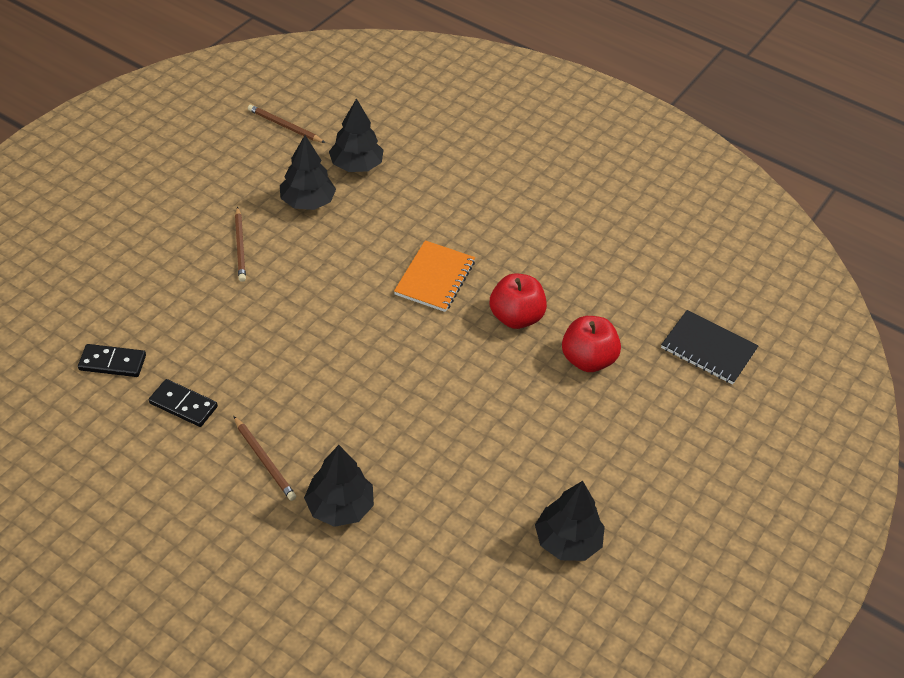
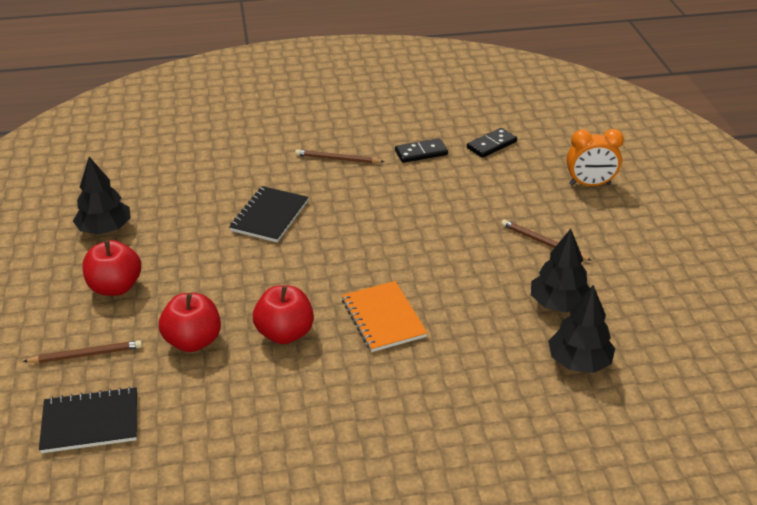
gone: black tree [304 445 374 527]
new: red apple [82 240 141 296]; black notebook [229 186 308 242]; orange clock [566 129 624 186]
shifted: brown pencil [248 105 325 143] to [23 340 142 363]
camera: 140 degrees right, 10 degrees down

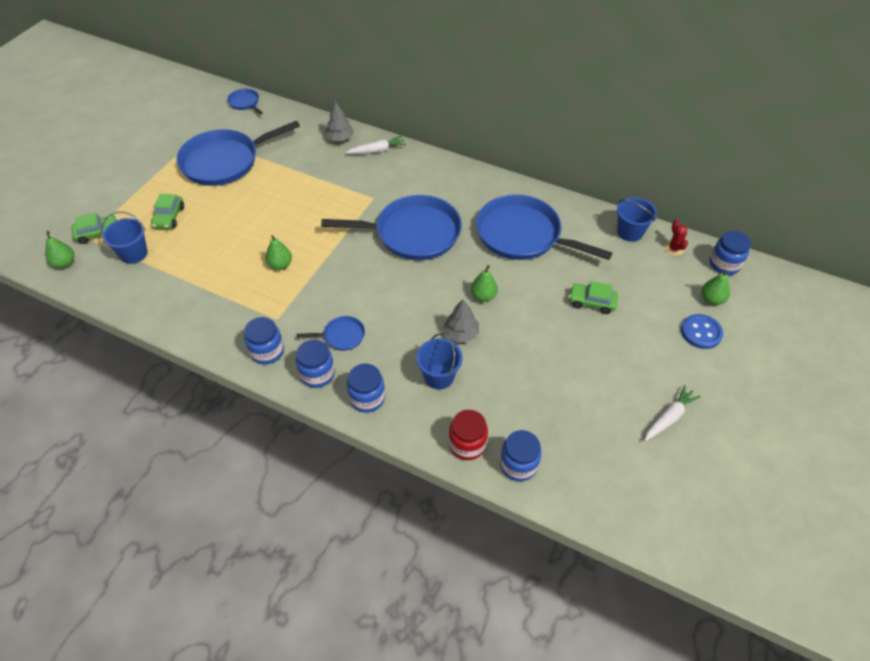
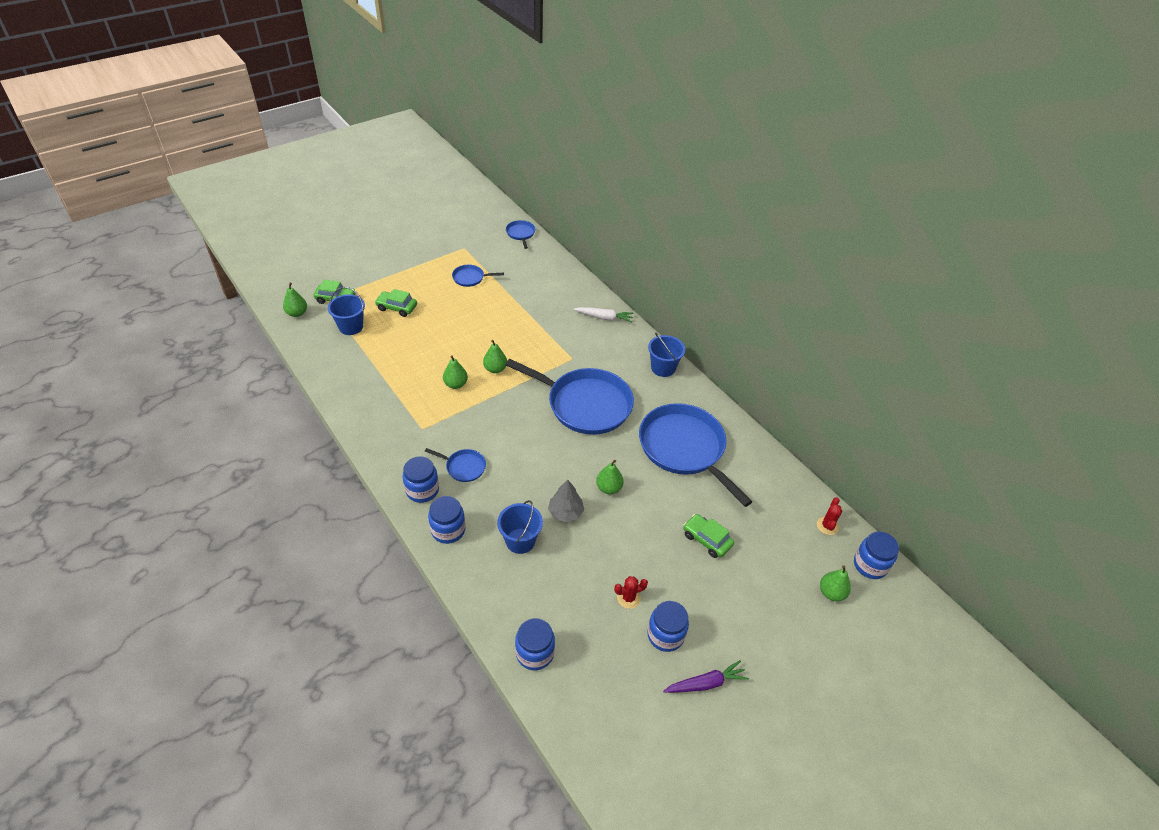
gone: grey tree [325 101 354 141]; red jar [449 410 488 460]; blue button [681 314 723 349]
new: green pear [483 340 507 373]; red cactus [614 576 648 609]
shifted: blue jar [244 317 284 365] to [647 601 689 652]; blue bucket [617 197 657 242] to [648 333 685 377]
repainted: white carrot [644 385 701 441] to purple carrot [663 660 749 693]
rotated: green car [151 194 184 229] = [375 289 417 317] 75 degrees clockwise
scaled: blue pan [176 121 300 186] = [452 265 504 287] x0.44
camera: 25 degrees right, 5 degrees down

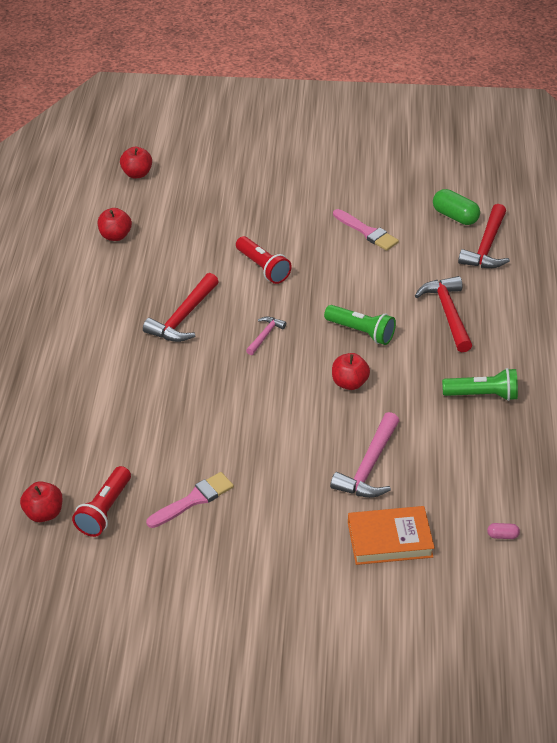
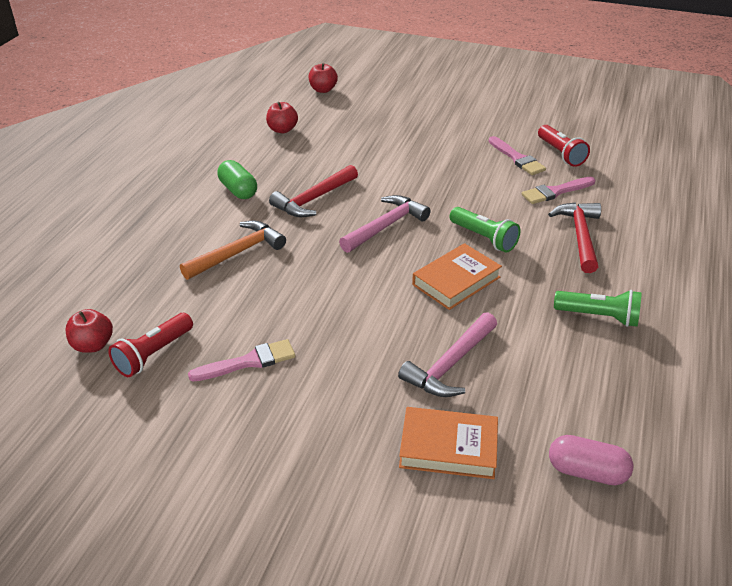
gone: red hammer [458 204 510 268]
new: orange hammer [180 221 286 280]; pink brush [522 177 595 204]
shifted: red flashlight [236 236 292 284] to [538 125 590 167]; green capsule [433 189 480 225] to [217 160 257 199]
swapped: red apple [332 353 370 390] to orange book [412 243 502 310]
scaled: pink hammer [246 317 286 355] = [339 195 431 253] x1.84; pink capsule [487 523 520 539] = [549 435 634 485] x2.04
camera: 15 degrees right, 5 degrees down

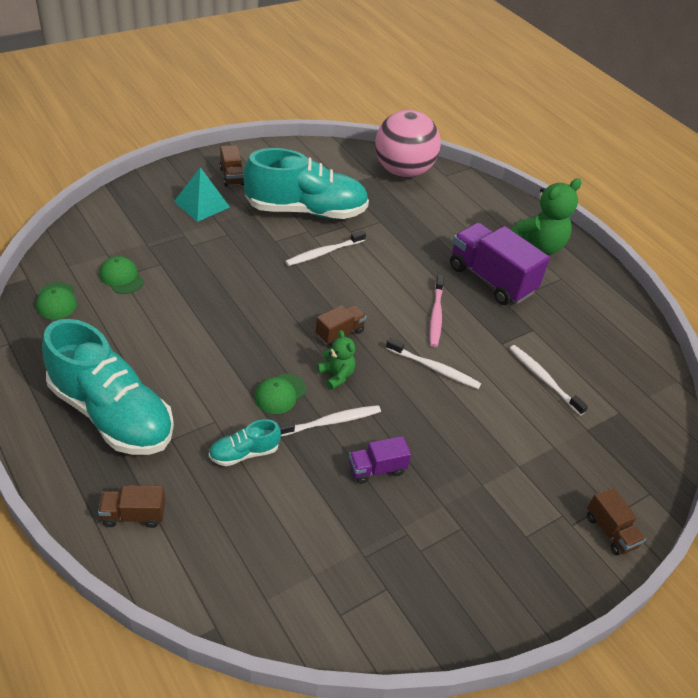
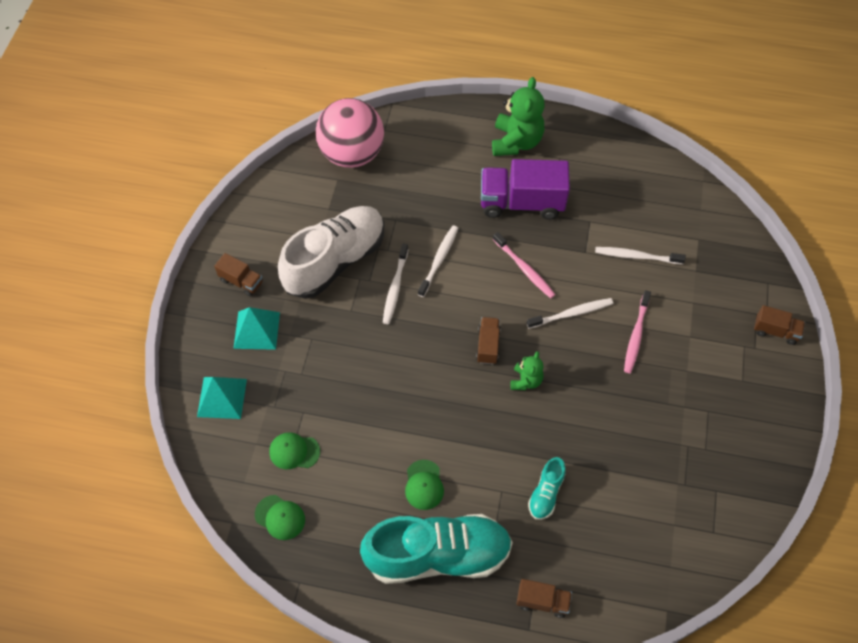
gone: purple truck [349 436 411 484]
new: turquoise pyramid [197 377 247 419]; pink toothbrush [624 290 651 373]
shifted: green cap [254 374 306 414] to [405 460 444 510]; white toothbrush [278 405 381 436] to [418 225 458 297]
repainted: turquoise shoe [243 148 369 219] to white shoe [278 206 384 299]
rotated: brown truck [98 485 165 528] = [516 579 572 618] 120 degrees counterclockwise; green teddy bear [317 330 355 390] = [511 351 543 390] 90 degrees clockwise
camera: 40 degrees left, 15 degrees up

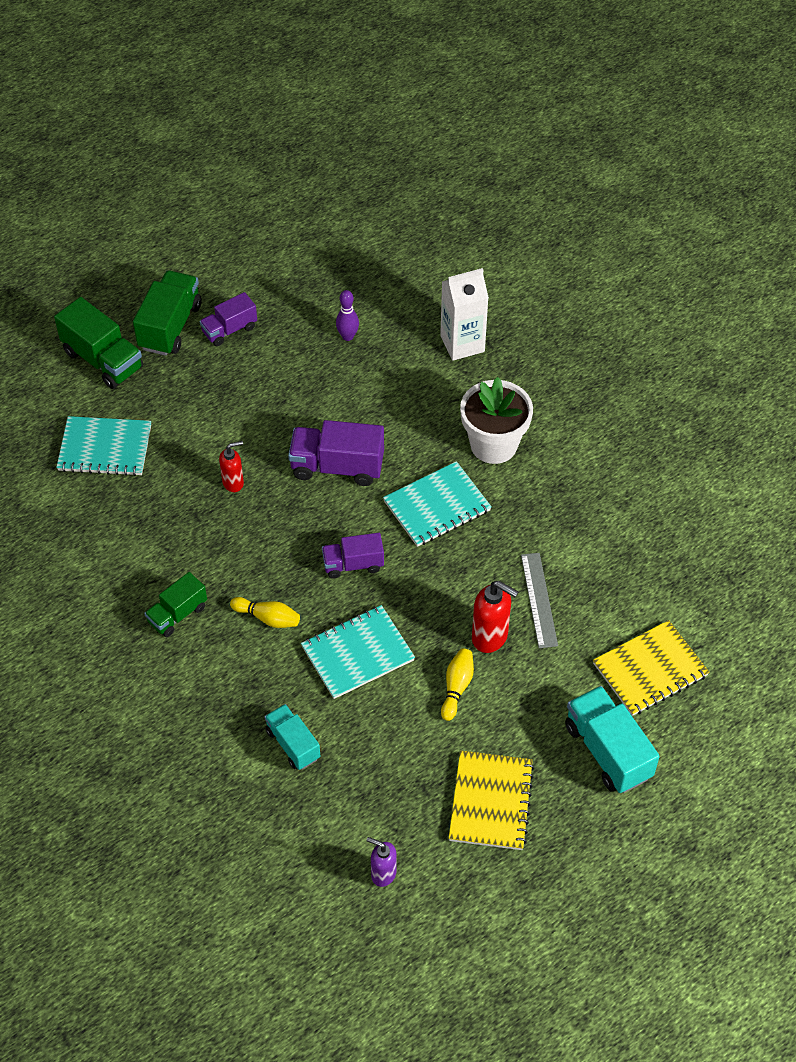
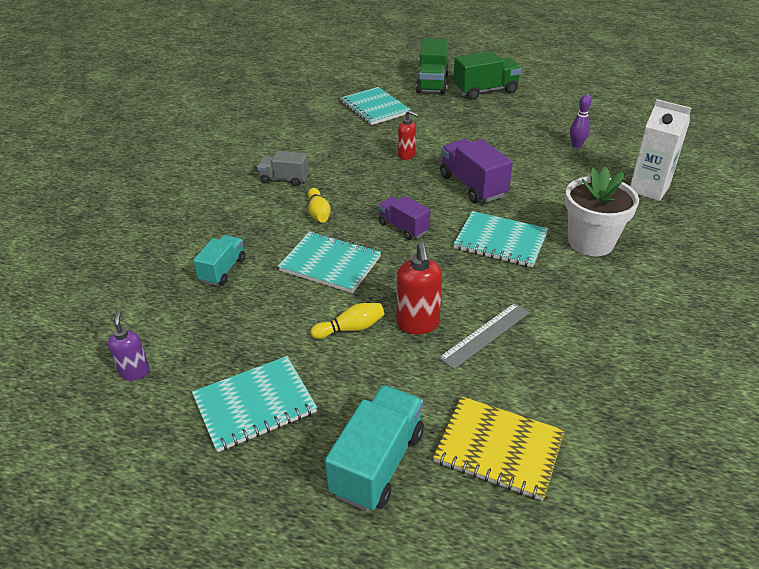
gone: purple truck [200 292 257 346]
repainted: green truck [144 572 207 637] to grey truck [257 151 309 186]; yellow notebook [449 750 534 850] to turquoise notebook [192 356 317 452]
camera: 55 degrees right, 15 degrees down

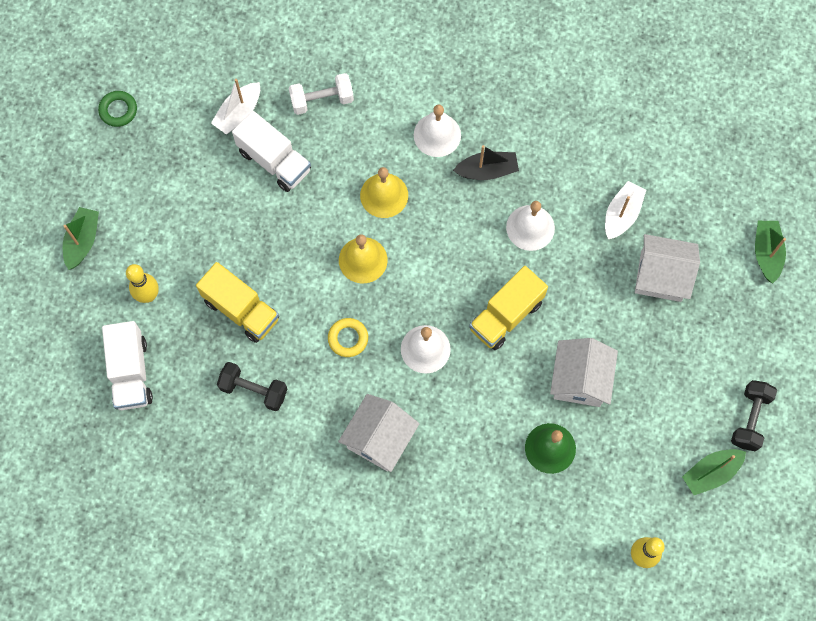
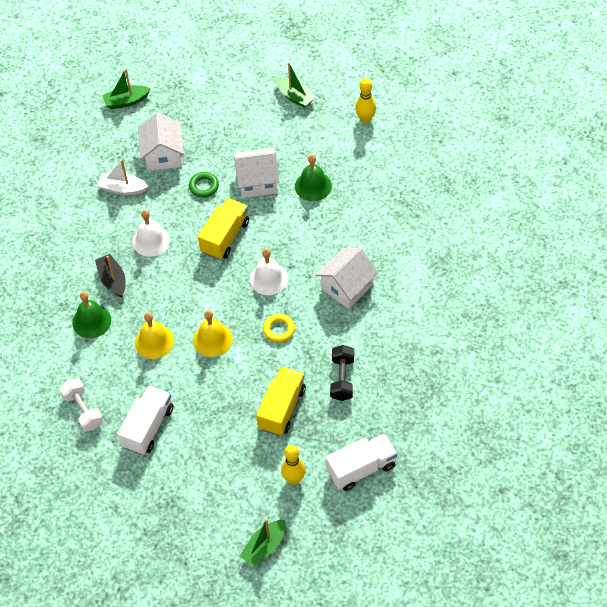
gone: white boat [211 79 260 134]; black dumbbell [731 380 777 452]
shifted: green ring [98 91 137 127] to [189 172 219 198]
repainted: white bell [414 104 461 157] to green bell [72 292 111 338]
rotated: green boat [63 207 99 270] = [240 519 286 567] 45 degrees counterclockwise; white house [338 394 420 472] = [316 248 378 309] 60 degrees counterclockwise; yellow truck [469 266 548 350] = [198 198 249 260] 90 degrees counterclockwise
camera: 105 degrees left, 15 degrees down

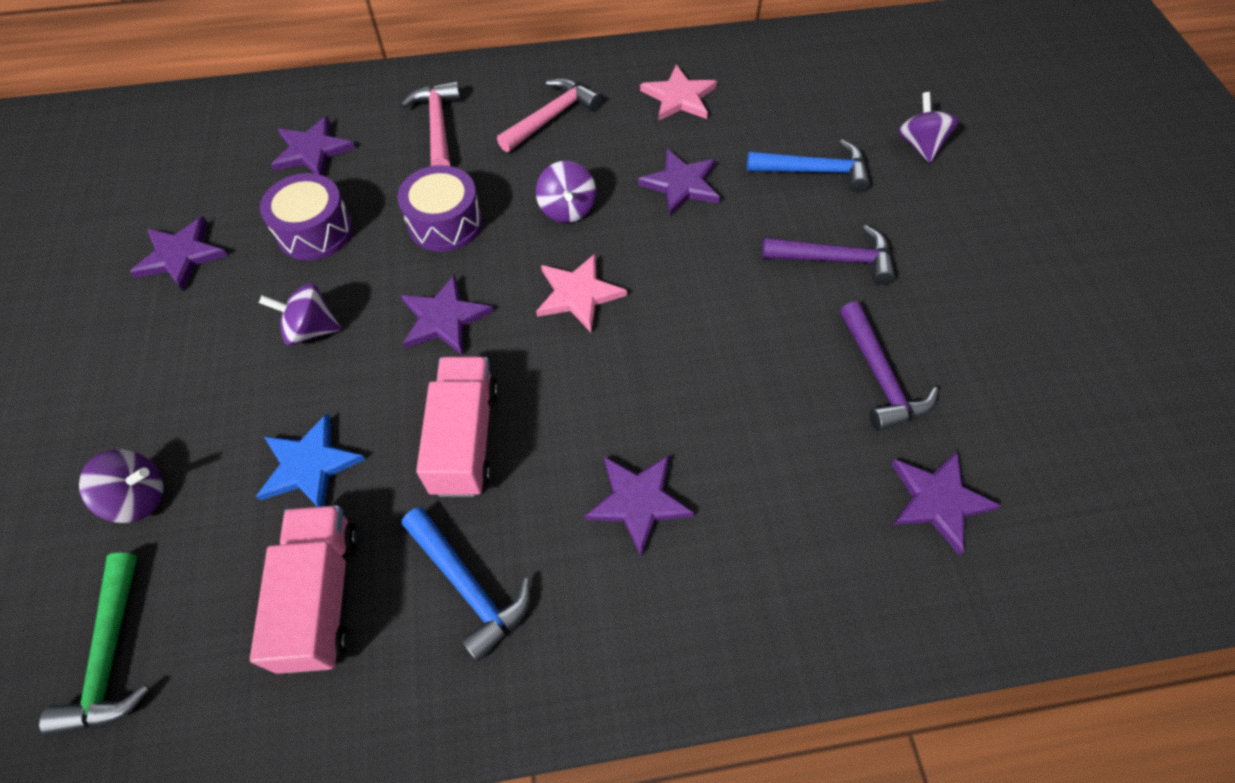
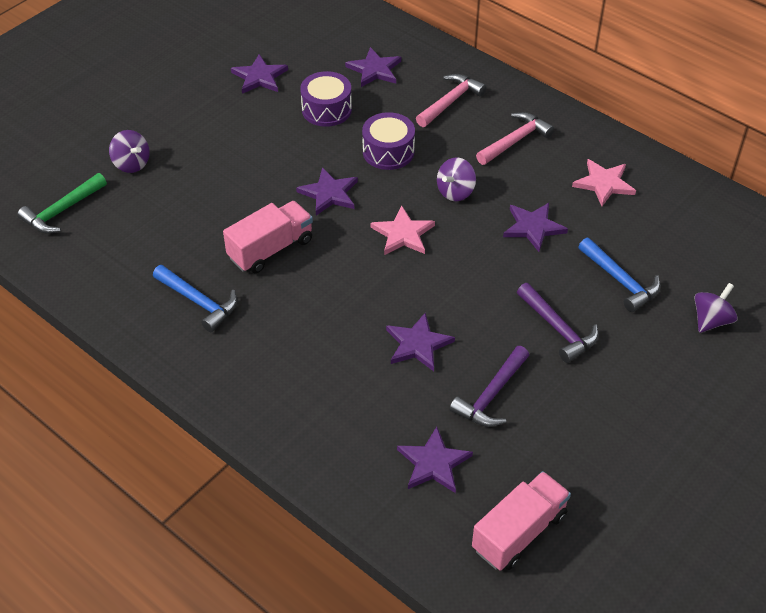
gone: blue star [256 413 365 507]; purple spinning top [259 283 342 346]
shifted: pink truck [250 505 358 674] to [472 471 571 571]; purple star [584 455 694 556] to [386 313 455 371]
rotated: blue hammer [402 507 530 662] = [153 265 238 332] 60 degrees counterclockwise; pink hammer [497 78 601 152] = [476 112 554 165] 45 degrees counterclockwise
camera: 50 degrees right, 10 degrees down

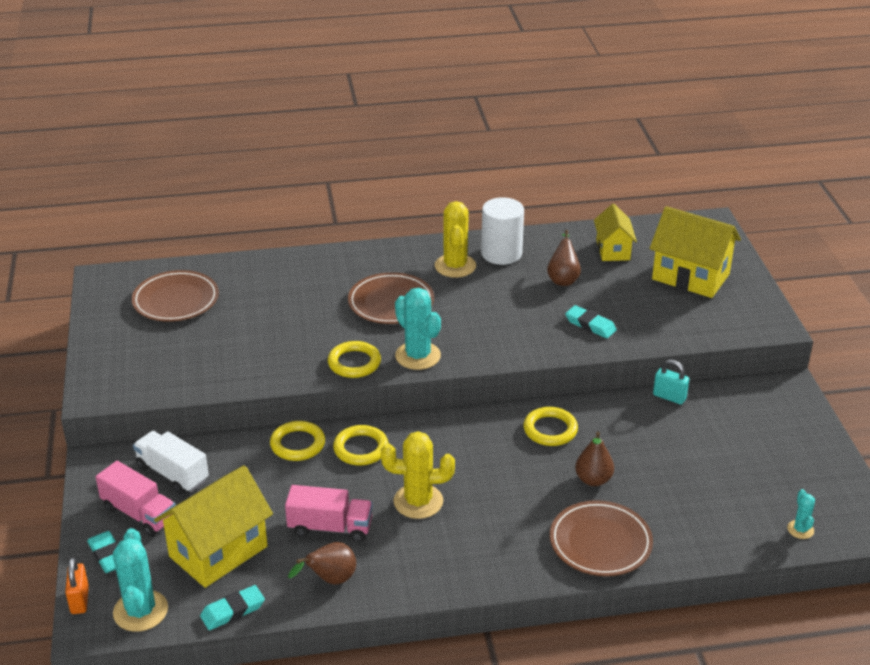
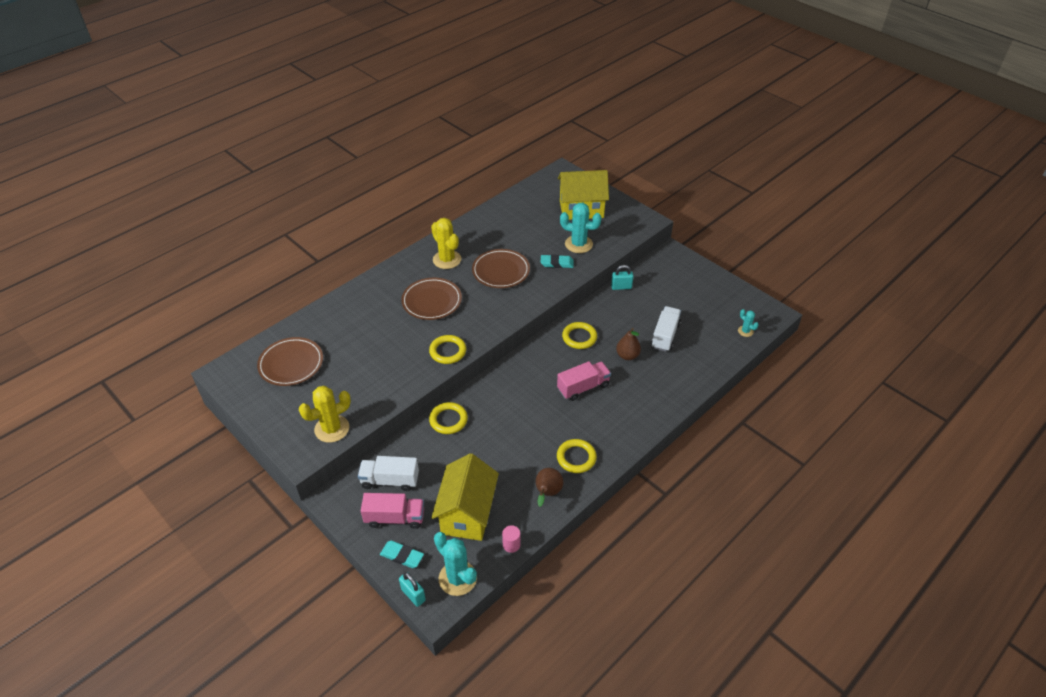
gone: white cylinder [481 197 524 265]; brown pear [547 230 581 286]; yellow house [594 204 637 261]
new: white truck [651 306 681 352]
shifted: pink truck [285 485 373 542] to [557 361 611 401]; yellow ring [333 425 388 466] to [557 439 597 473]; yellow cactus [381 431 455 519] to [299 386 351 443]; turquoise cactus [395 288 441 370] to [560 203 602 253]; brown plate [550 500 653 576] to [472 249 530 288]
swapped: turquoise eraser [200 585 265 630] to pink cylinder [502 525 520 553]
repainted: orange padlock [65 558 89 614] to turquoise padlock [399 572 426 607]
camera: 35 degrees left, 10 degrees up

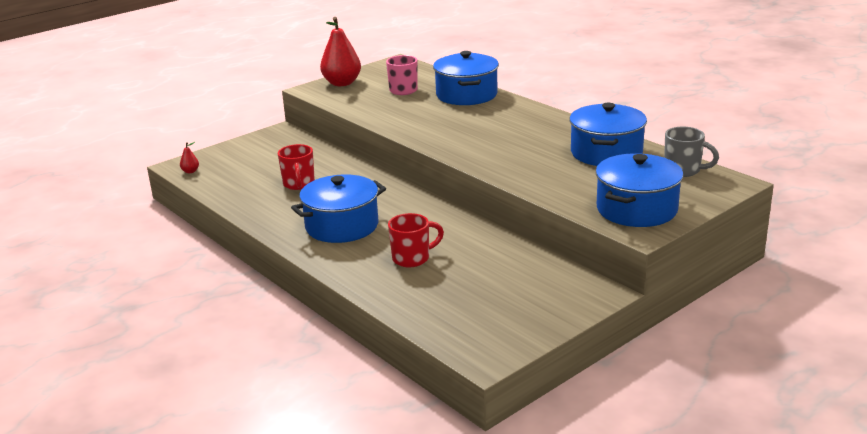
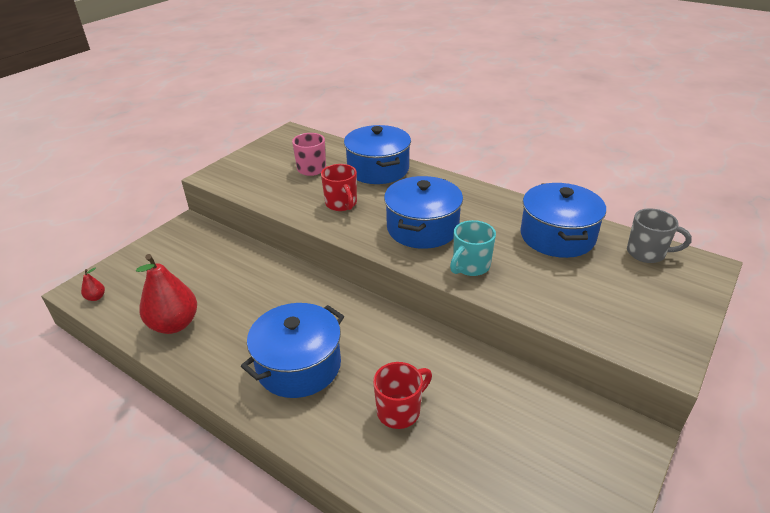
new: turquoise mug [450 220 496 276]
shifted: red mug [278 144 315 190] to [321 164 357 211]; red pear [320 17 361 86] to [136 254 197 334]; blue pot [596 153 684 227] to [384 176 463 249]
camera: 15 degrees left, 10 degrees up

